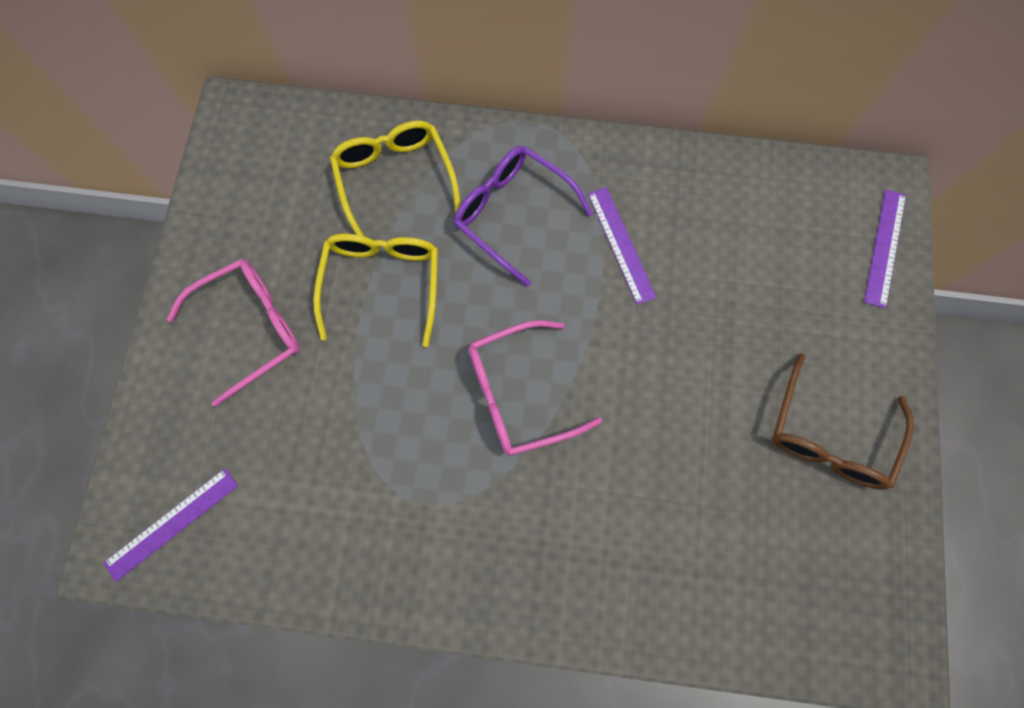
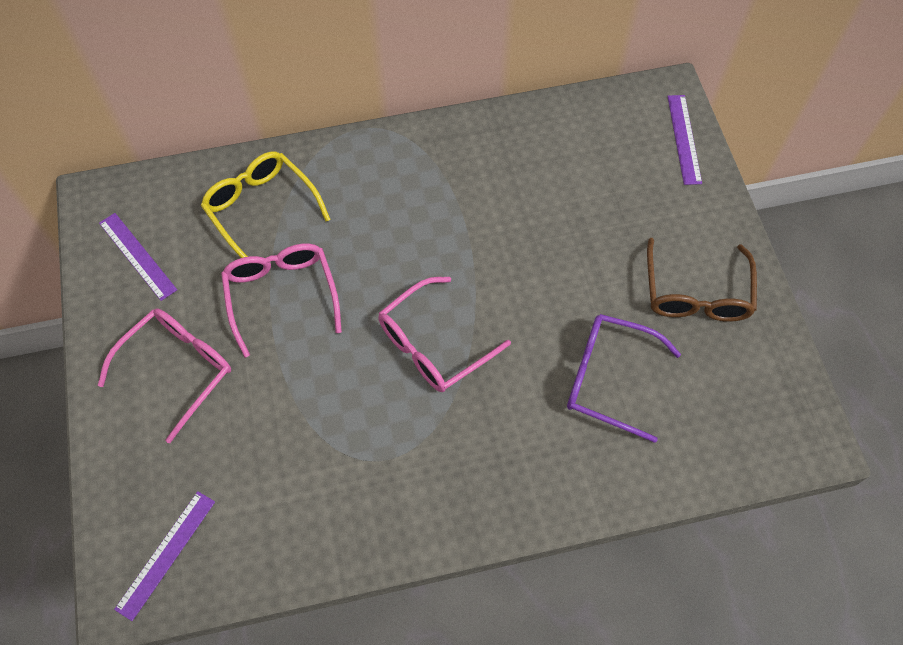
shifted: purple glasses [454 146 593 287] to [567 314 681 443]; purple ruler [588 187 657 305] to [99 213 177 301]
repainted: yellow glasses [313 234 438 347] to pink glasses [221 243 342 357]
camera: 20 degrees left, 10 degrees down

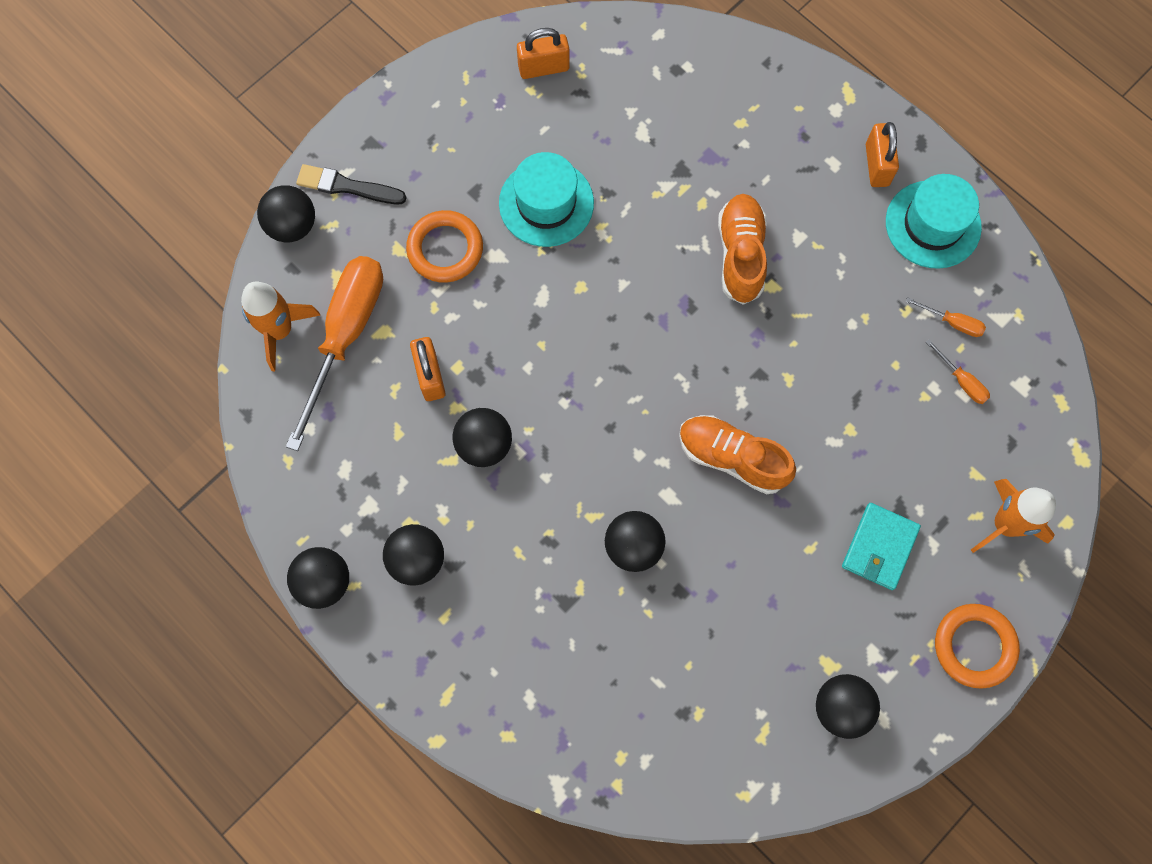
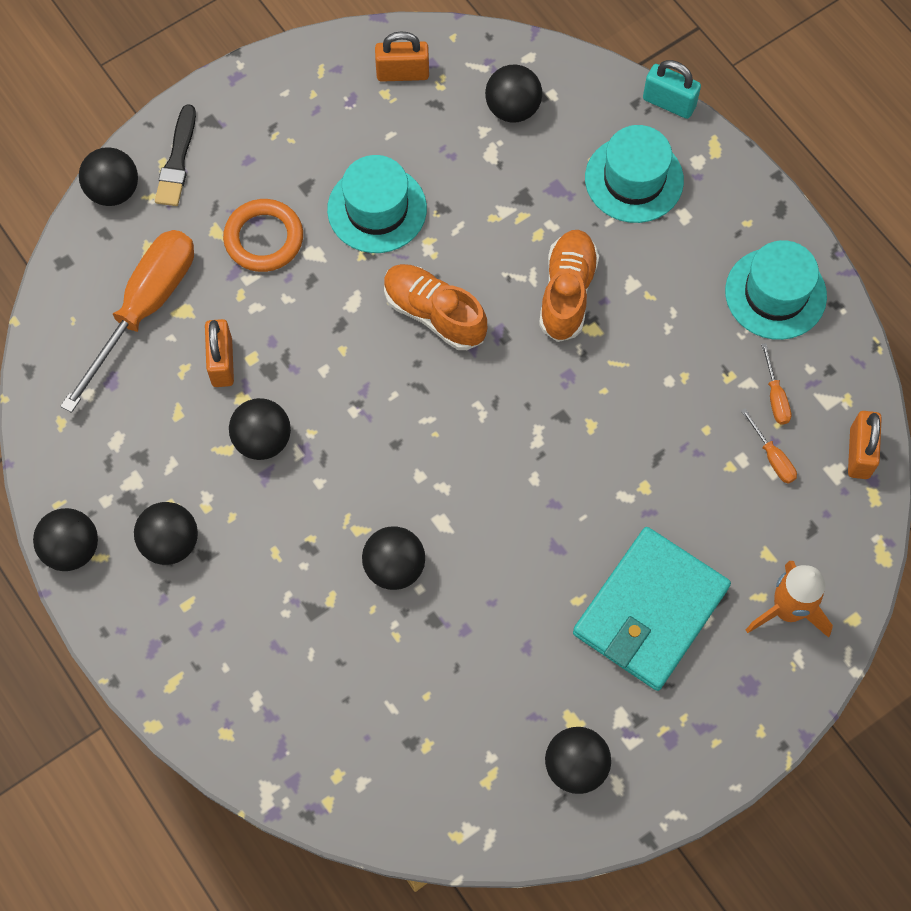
gone: orange rocket [241 282 320 372]; orange ring [935 604 1020 689]
new: black ball [485 64 542 123]; turquoise hat [585 125 684 223]; turquoise padlock [643 60 701 119]
shifted: orange shoe [679 415 796 494] to [384 264 487 350]; orange padlock [866 122 899 187] to [848 411 882 479]
rotated: black brush [296 164 407 204] = [155 104 196 206] 105 degrees counterclockwise; orange screwdriver [905 297 986 337] = [761 343 791 424] 45 degrees clockwise
scaled: turquoise wallet [842 503 921 590] = [573 527 731 691] x1.75
camera: 10 degrees right, 5 degrees down

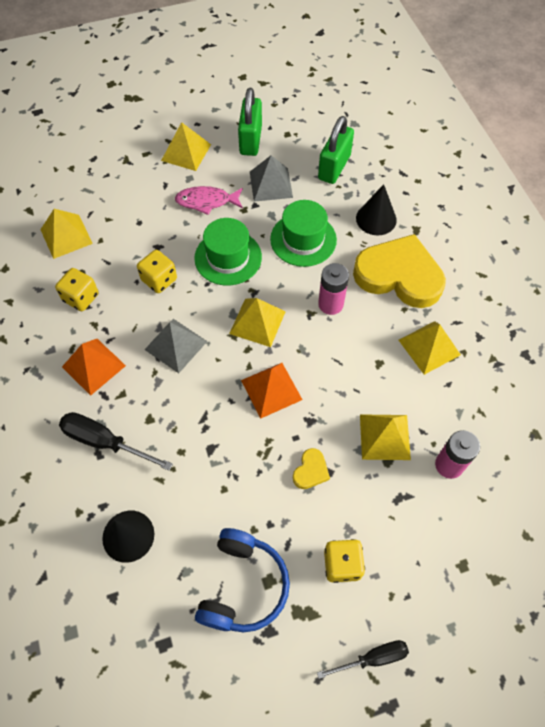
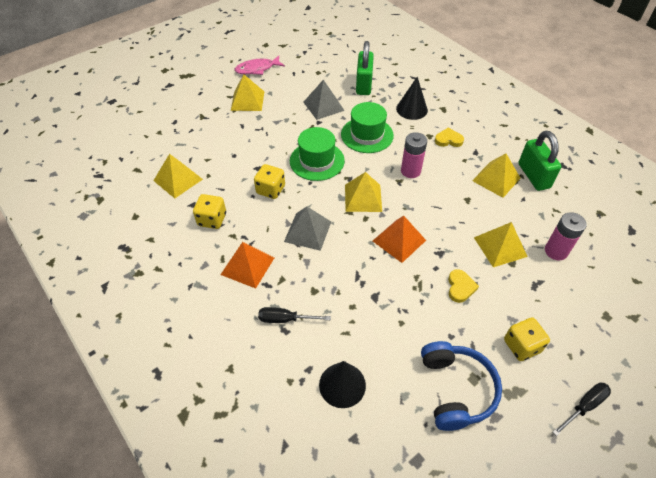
shifted: pink fish [175 186 243 215] to [234 56 285 75]; green padlock [238 88 262 156] to [519 131 561 191]
scaled: black screwdriver [59 412 173 471] = [258 307 331 323] x0.66; yellow heart [353 234 446 308] = [435 128 464 147] x0.40
camera: 20 degrees left, 10 degrees down

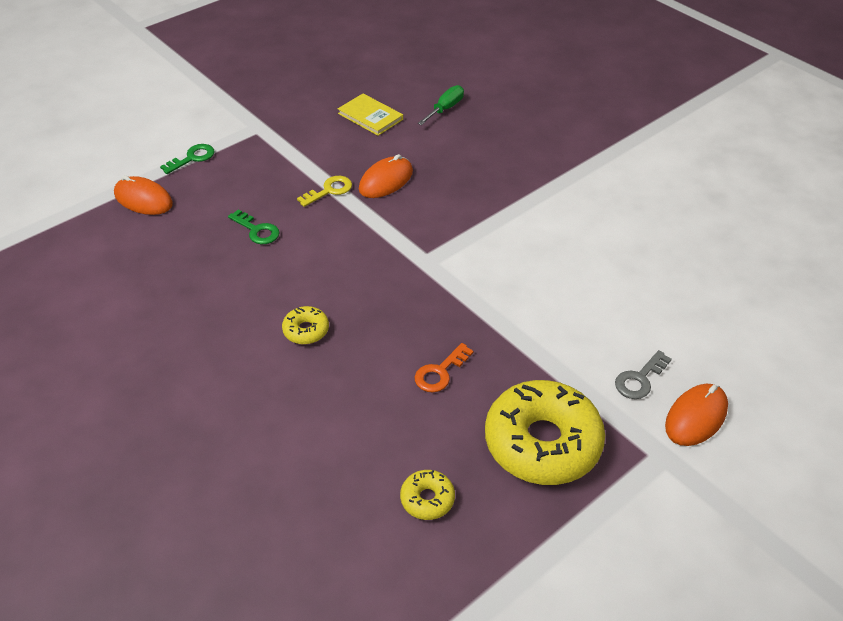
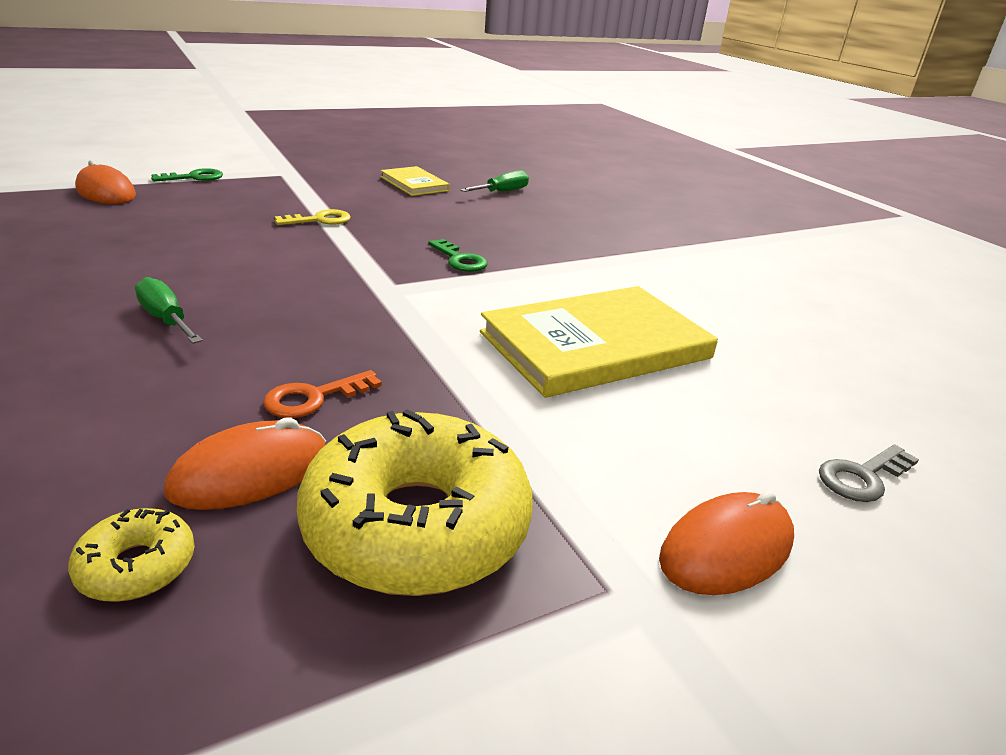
new: yellow book [480 286 718 398]
shifted: green key [228 209 280 244] to [428 239 487 272]; orange mouse [359 154 413 198] to [164 417 326 510]; grey key [615 350 671 399] to [819 445 919 502]
swapped: yellow donut [282 306 329 344] to green screwdriver [135 277 203 344]
camera: 10 degrees right, 15 degrees down

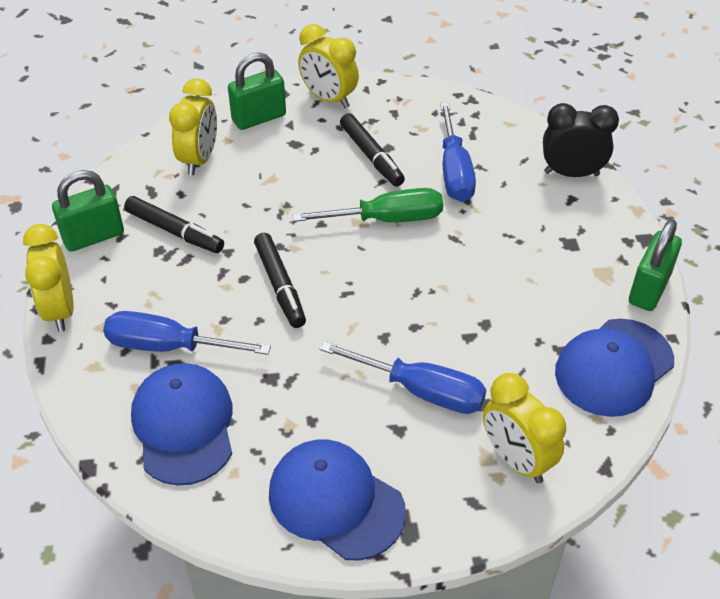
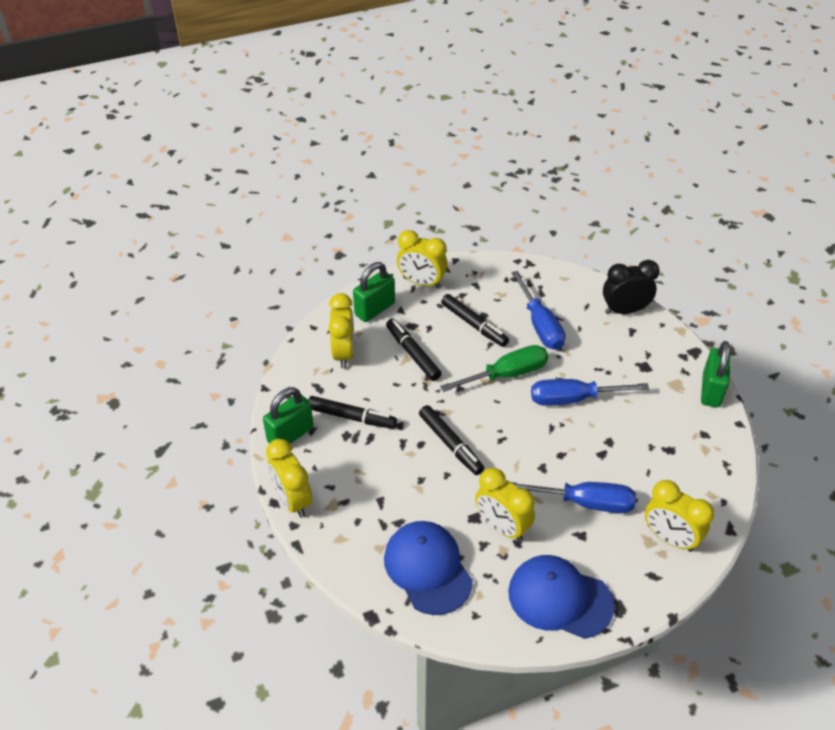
gone: blue cap [555 319 674 417]
new: black marker [386 318 442 381]; yellow clock [475 468 535 542]
shifted: blue screwdriver [103 311 271 355] to [531 379 649 406]
camera: 15 degrees left, 0 degrees up

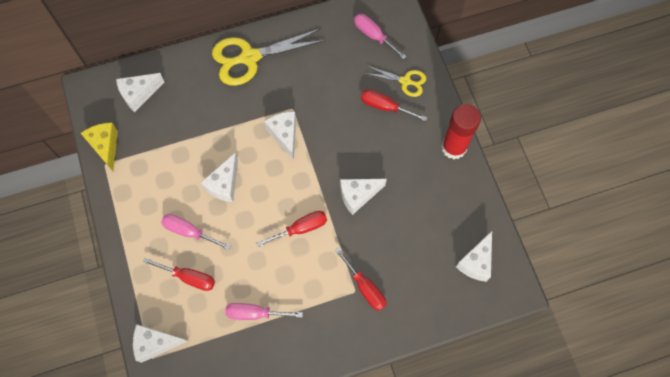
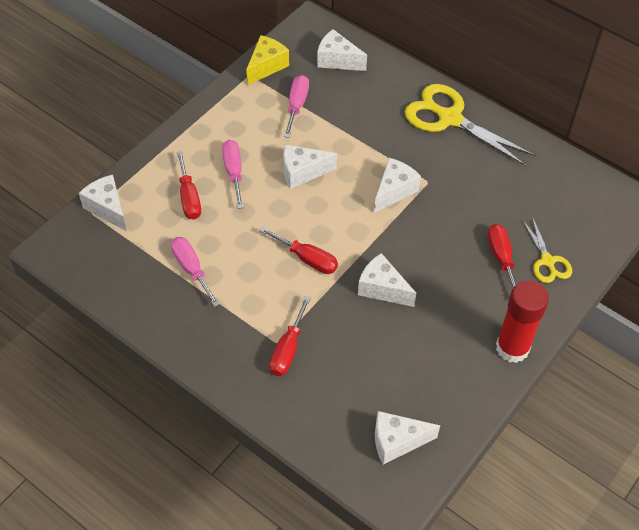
shifted: pink screwdriver [354 14 407 60] to [284 75 309 138]
camera: 55 degrees right, 15 degrees down

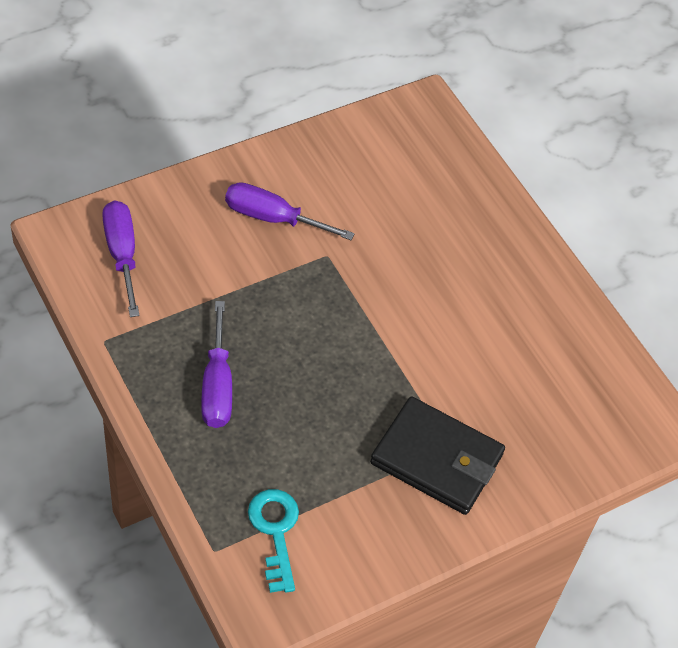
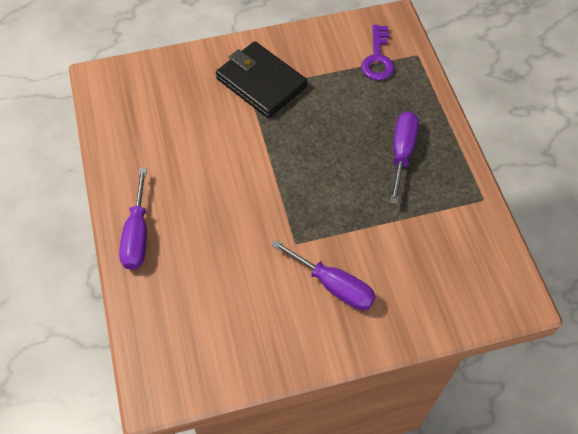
shifted: purple screwdriver [102 201 140 317] to [119 168 147 270]
repainted: turquoise key [248 489 299 593] to purple key [361 25 394 80]
camera: 160 degrees left, 5 degrees up

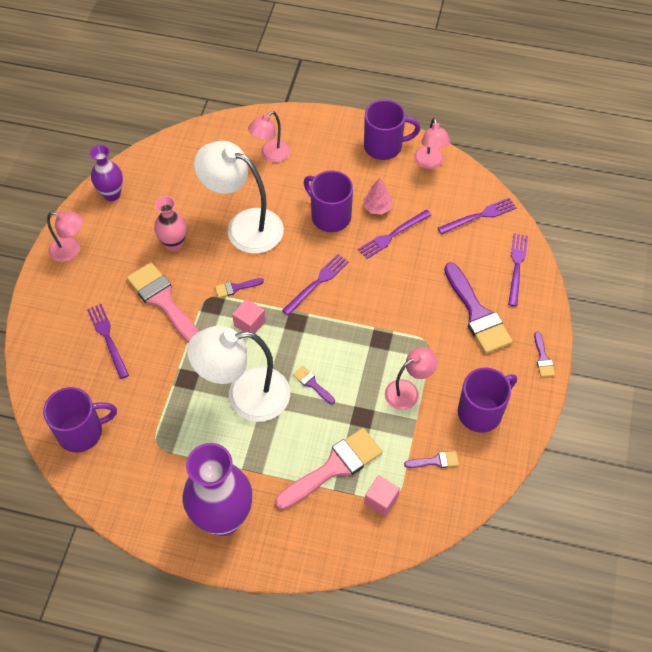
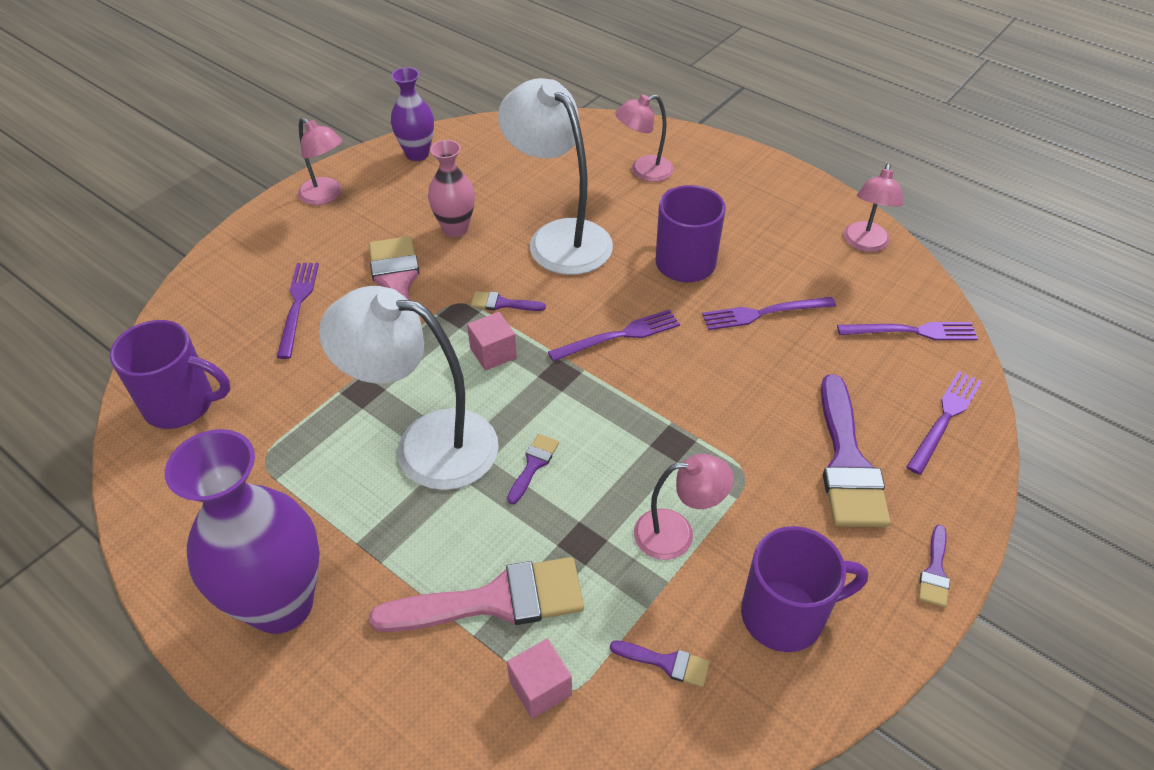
gone: pink tree [363 178 393 215]; purple mug [364 100 420 160]
rotated: purple brush [293 366 335 404] = [507 434 559 504] 45 degrees clockwise
camera: 25 degrees right, 10 degrees down

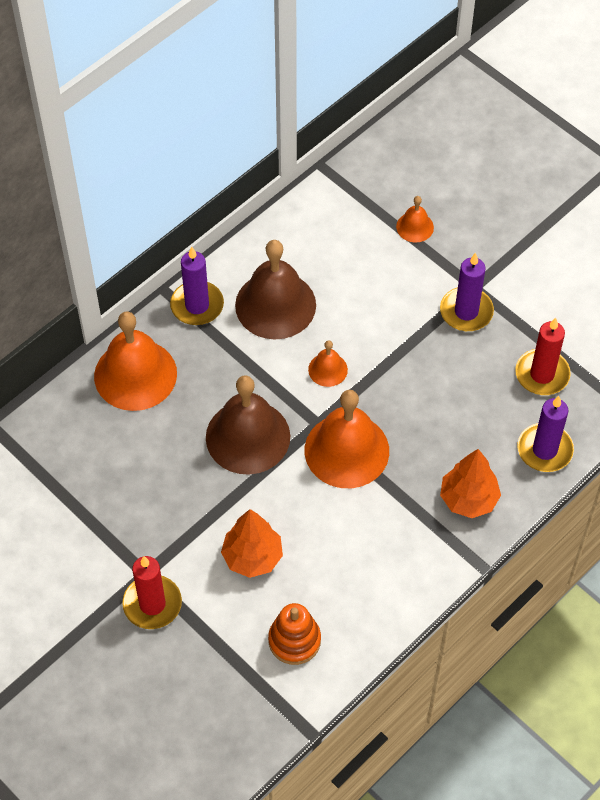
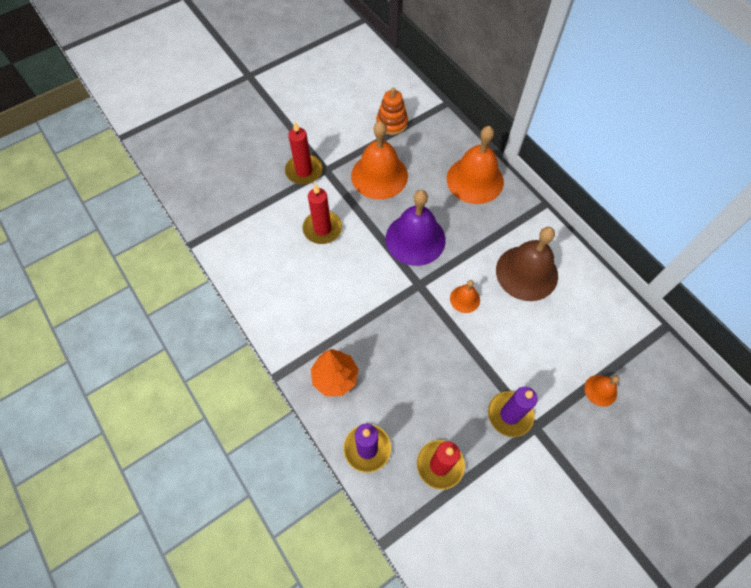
gone: purple candle [170 247 224 325]
shifted: orange stacking toy [268 603 321 665] to [376 87 408 135]; orange bell [305 390 389 488] to [351 121 408 200]
swapped: orange tree [221 509 283 578] to red candle [302 184 342 244]
repainted: brown bell [206 376 290 474] to purple bell [386 190 446 266]
camera: 100 degrees right, 5 degrees up

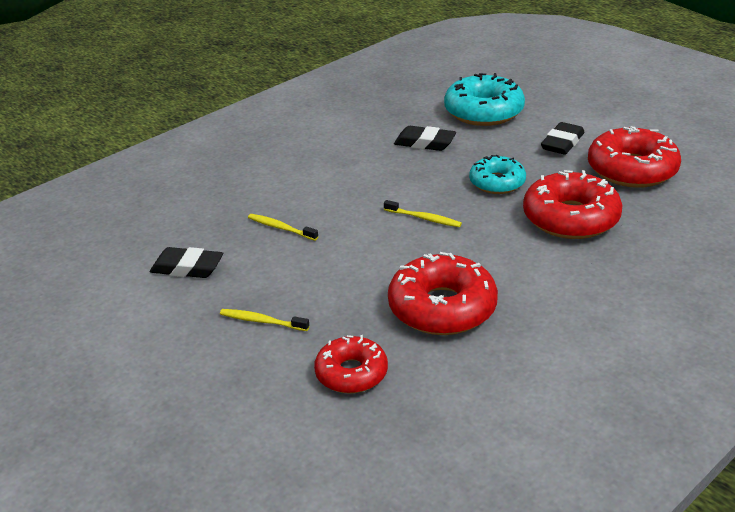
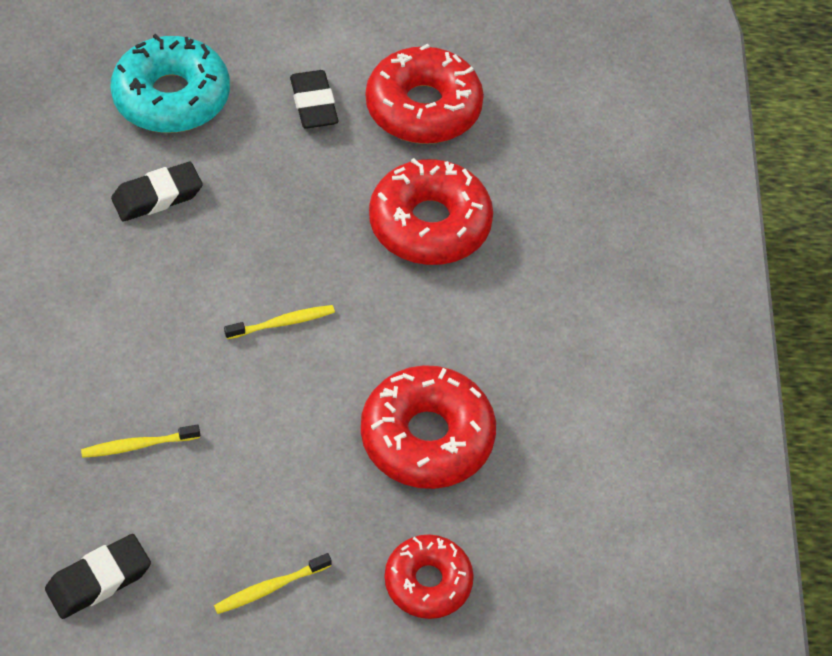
gone: turquoise donut [469 155 526 194]
camera: 50 degrees left, 20 degrees up

